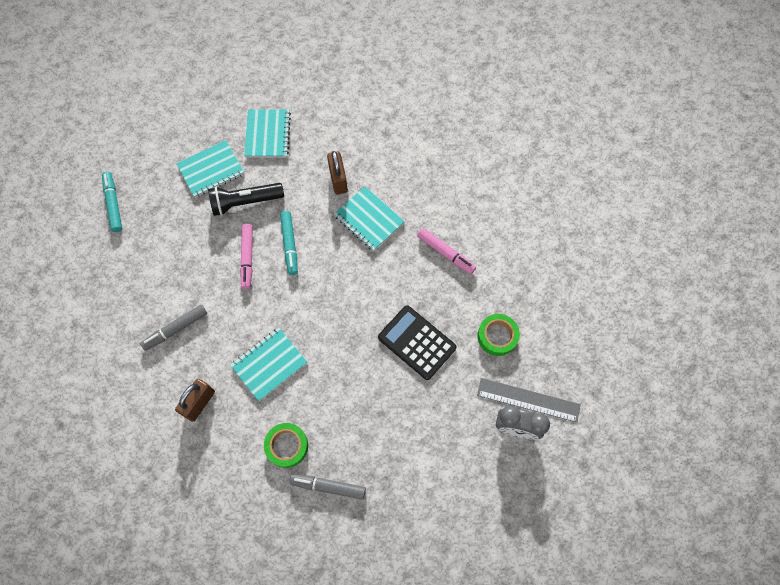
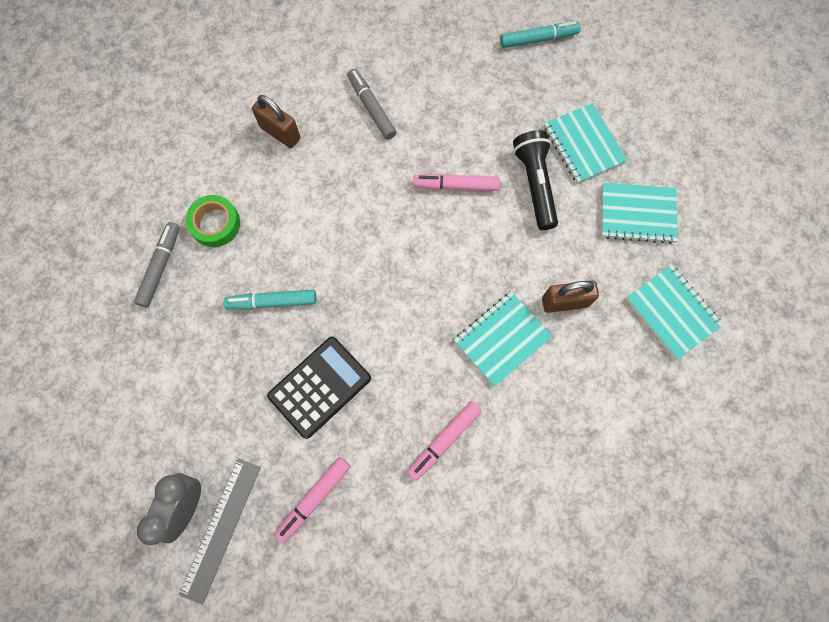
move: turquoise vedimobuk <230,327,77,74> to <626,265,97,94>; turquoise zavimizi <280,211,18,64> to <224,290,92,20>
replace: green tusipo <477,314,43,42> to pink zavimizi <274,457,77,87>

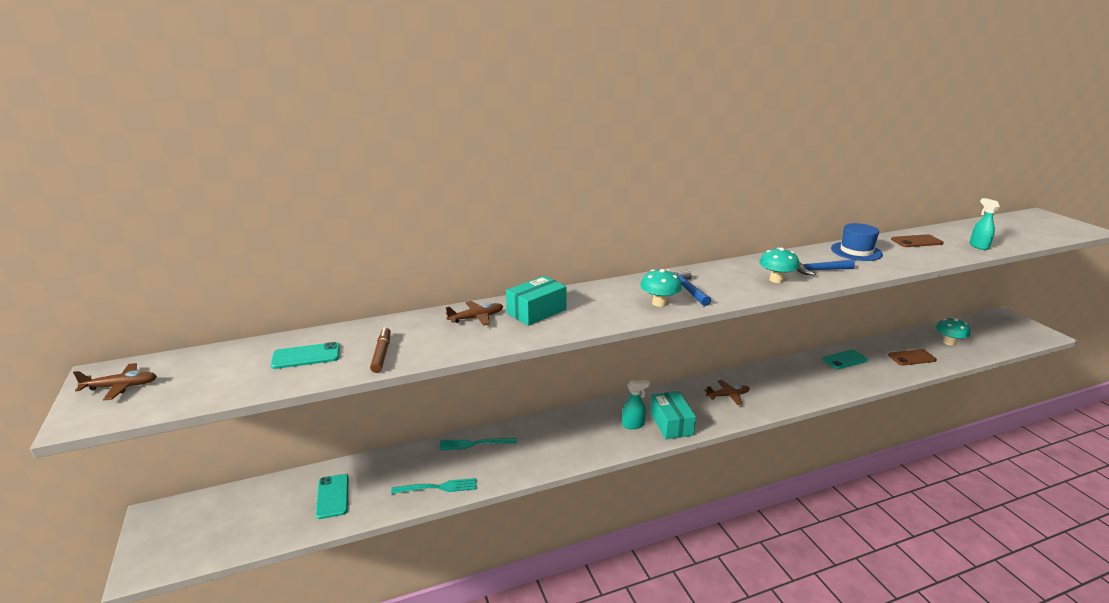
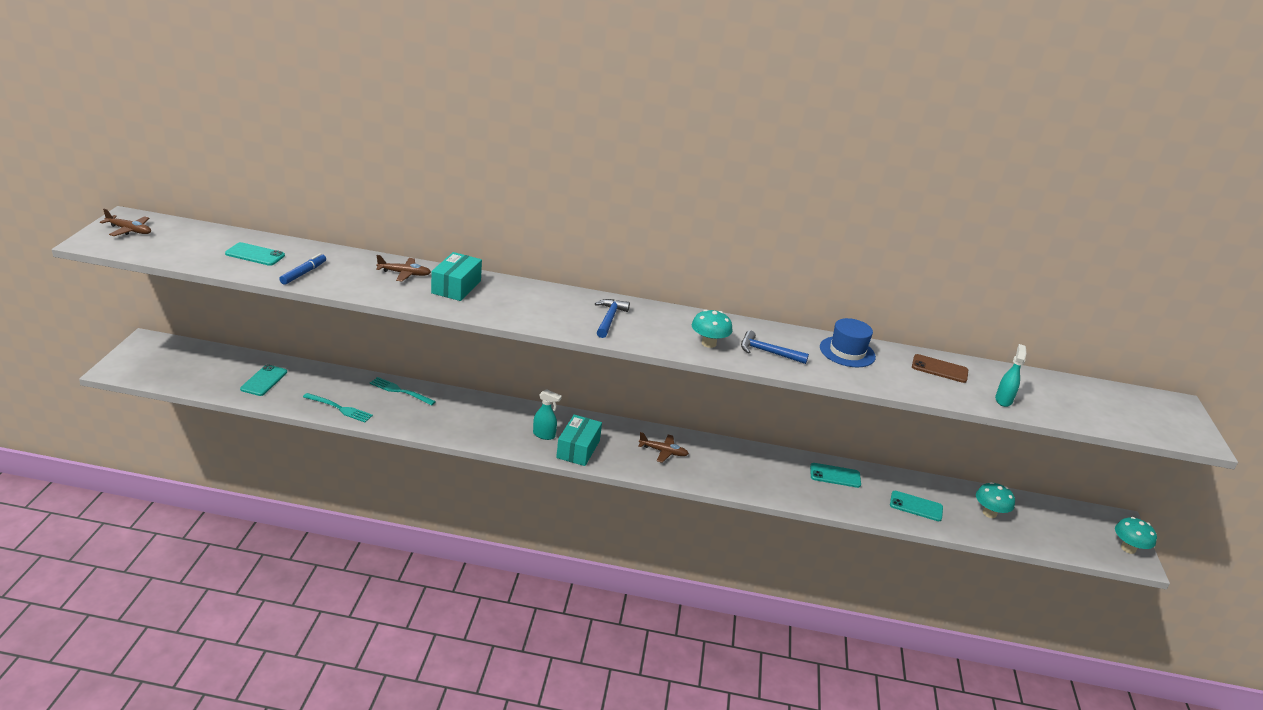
move: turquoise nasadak <640,269,42,38> to <1115,517,42,37>
recolor: brown zavimizi <370,327,21,46> to blue zavimizi <280,253,46,32>; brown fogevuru <888,349,49,17> to turquoise fogevuru <890,491,53,30>
rotate: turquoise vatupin <506,276,61,50> = <431,252,51,49> 60 degrees counterclockwise

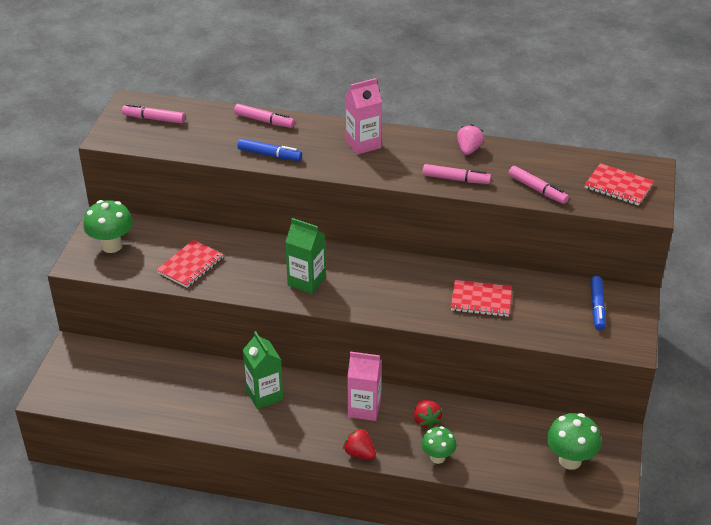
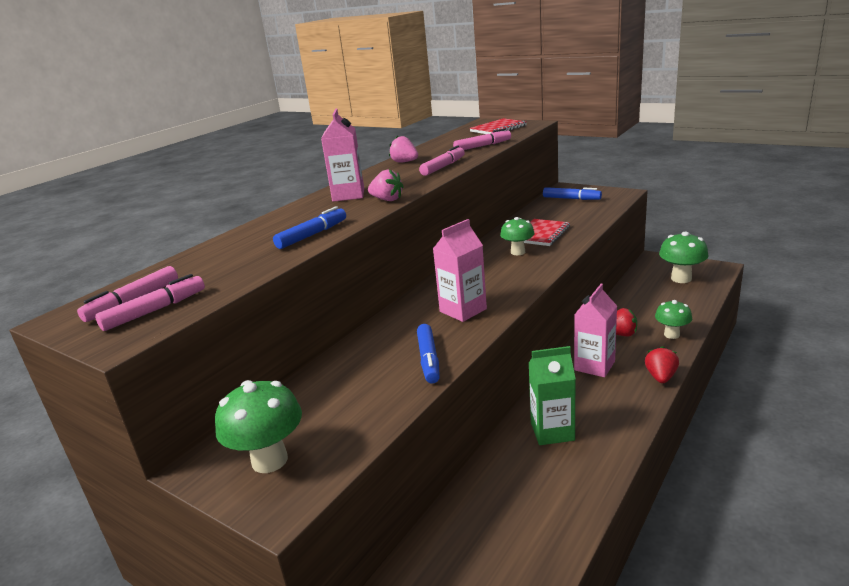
delete: red vedimobuk <156,240,68,48>
insert: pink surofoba <368,169,36,32>; blue zavimizi <417,324,23,60>; green nasadak <500,217,35,38>
move: pink zavimizi <234,104,61,24> to <95,274,110,57>
recolor: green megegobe <285,218,41,76> to pink megegobe <433,219,54,103>
rotate: red surofoba <343,427,33,33> = <645,346,34,37> 135 degrees clockwise

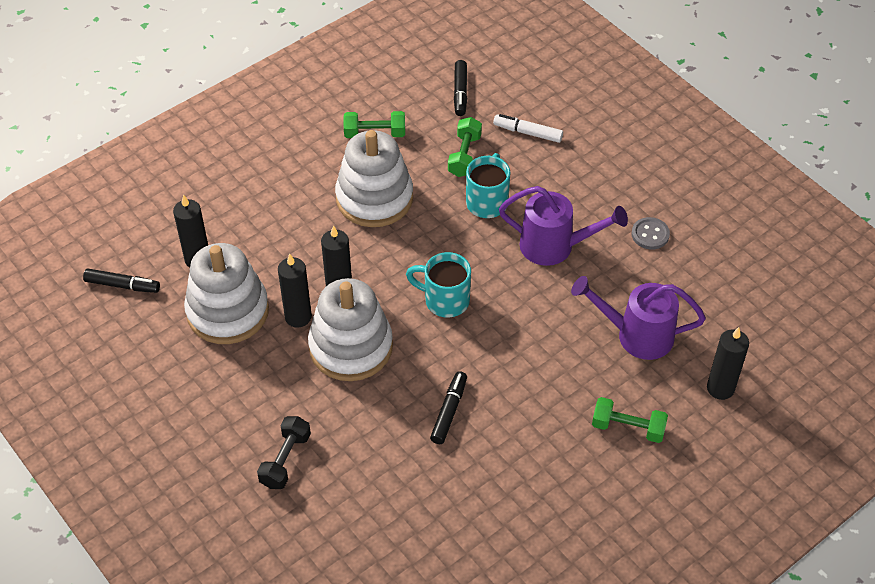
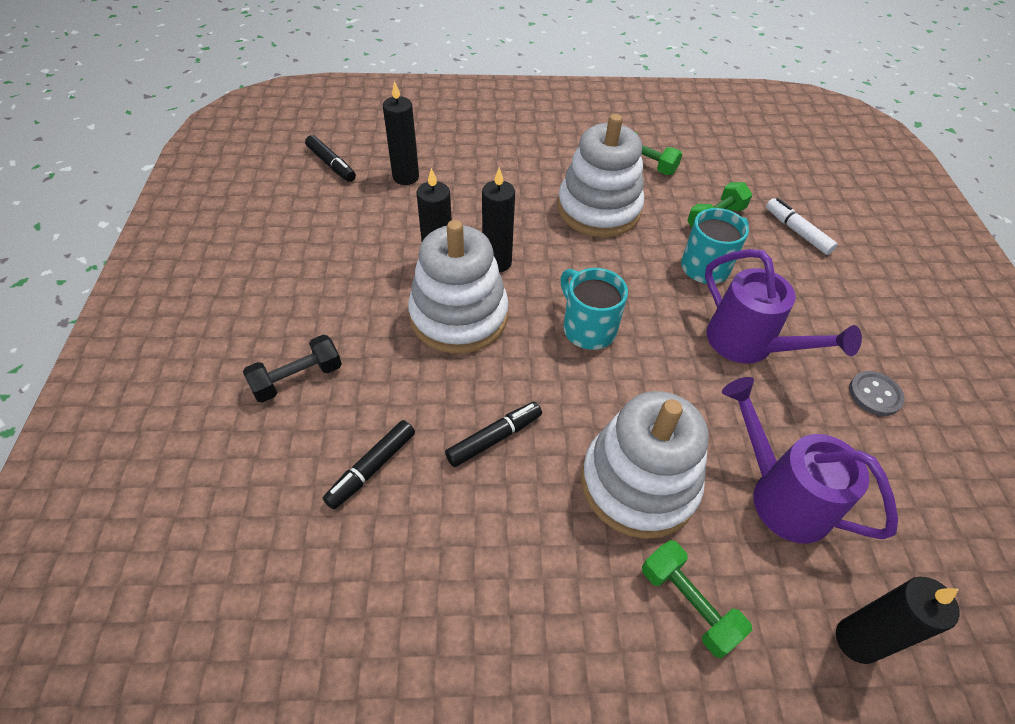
move: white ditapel <184,243,85,101> to <581,391,128,148>; black zavimizi <454,60,13,56> to <323,420,92,90>

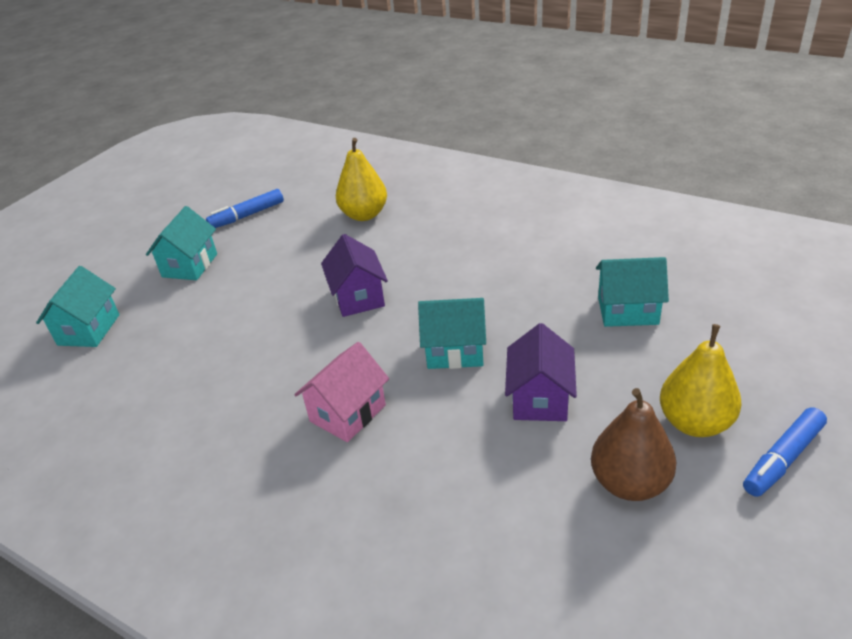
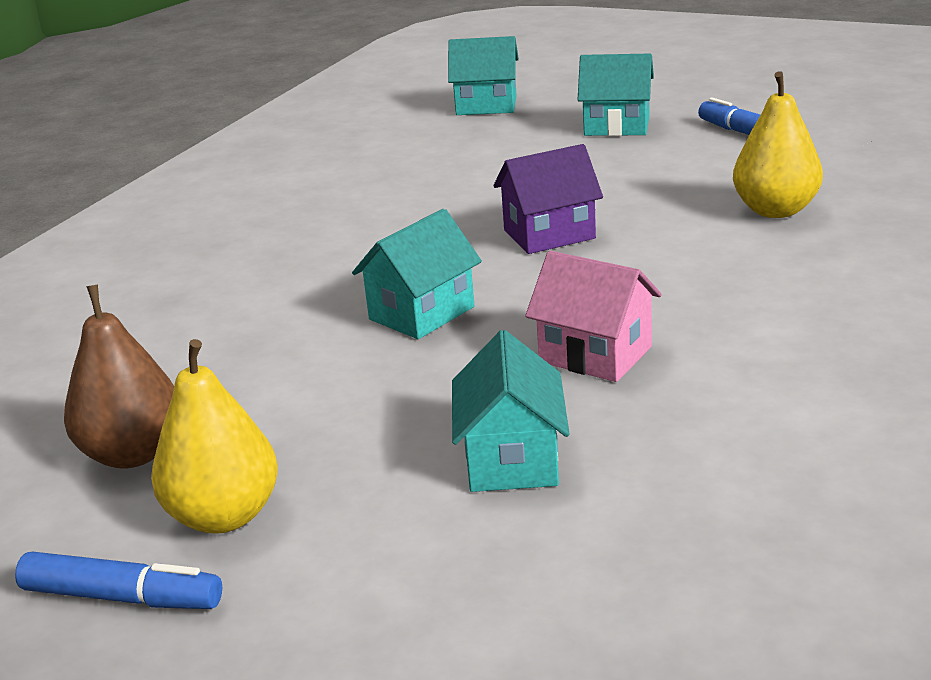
delete: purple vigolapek <505,323,72,98>
move: pink vigolapek <294,342,95,100> to <525,251,137,131>
rotate: turquoise vigolapek <418,298,68,71> = <352,209,130,130> 45 degrees clockwise; blue zavimizi <743,407,84,90> = <15,551,207,58> 150 degrees clockwise

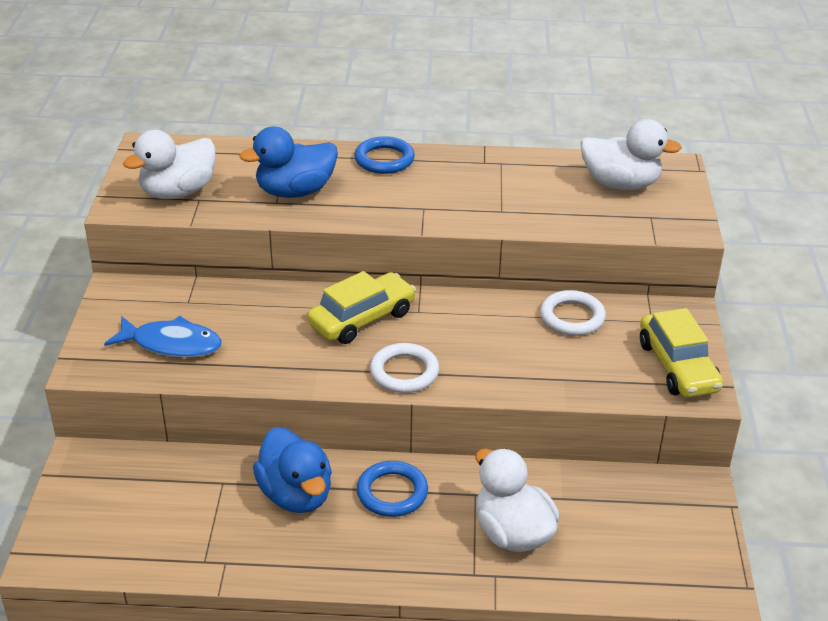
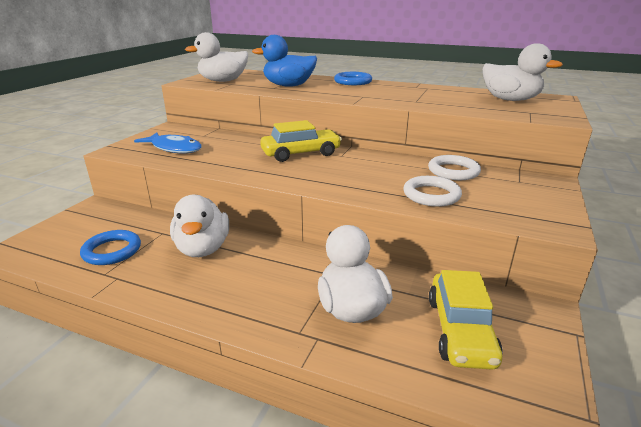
move: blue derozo <357,461,71,56> to <80,230,61,35>; white derozo <370,343,69,50> to <403,176,59,31>; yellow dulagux <640,308,83,90> to <429,270,74,100>
recolor: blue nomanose <253,427,79,86> to white nomanose <170,195,59,62>

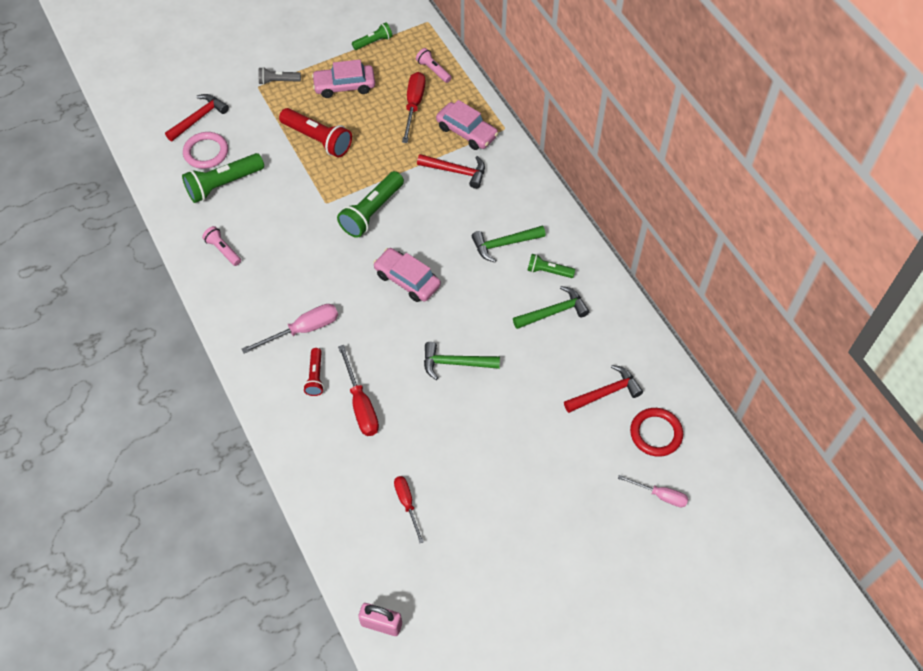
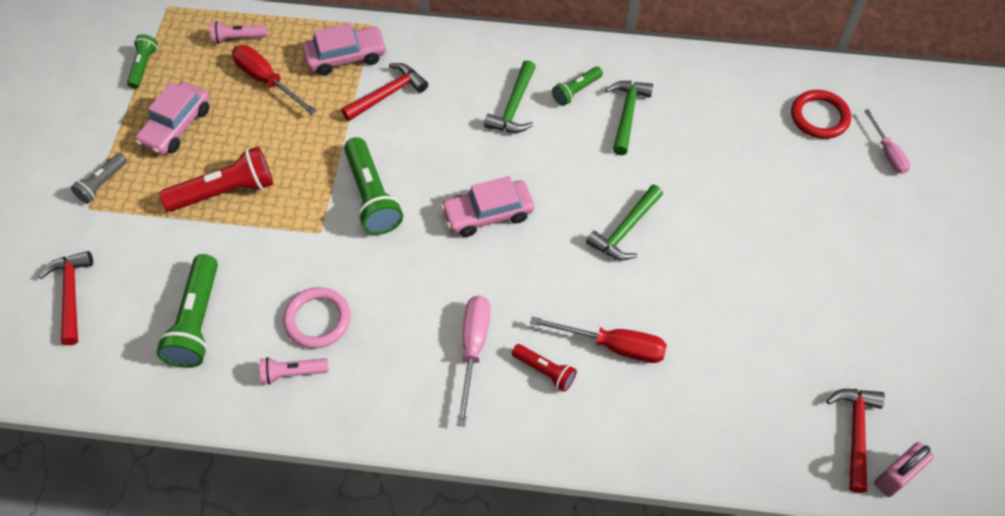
delete: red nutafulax <394,476,30,67>
move: pink derozo <183,132,45,37> to <283,287,68,62>; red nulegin <564,365,79,48> to <826,389,59,104>
rotate: pink nutafulax <618,475,71,32> = <864,109,46,65> 105 degrees clockwise

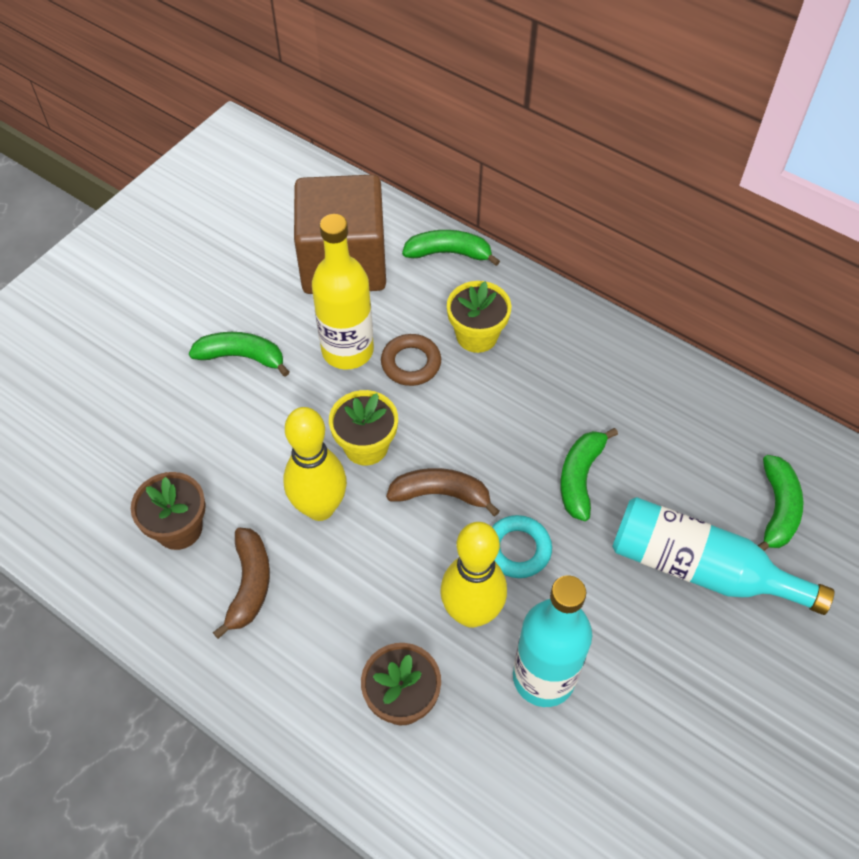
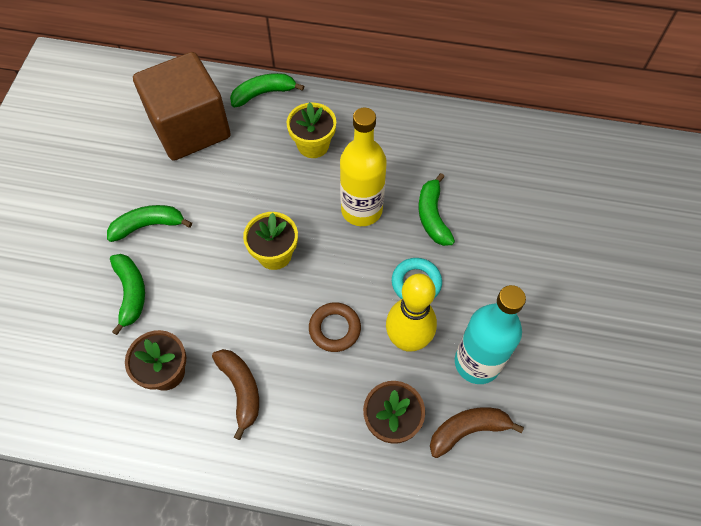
delete: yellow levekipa <284,407,63,114>; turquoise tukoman <612,497,222,118>
move: yellow tukoman <312,214,62,155> to <340,108,47,118>; brown derozo <381,334,60,52> to <309,302,52,50>; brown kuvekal <386,468,114,48> to <430,407,94,51>; green kuvekal <757,455,46,96> to <110,254,35,81>

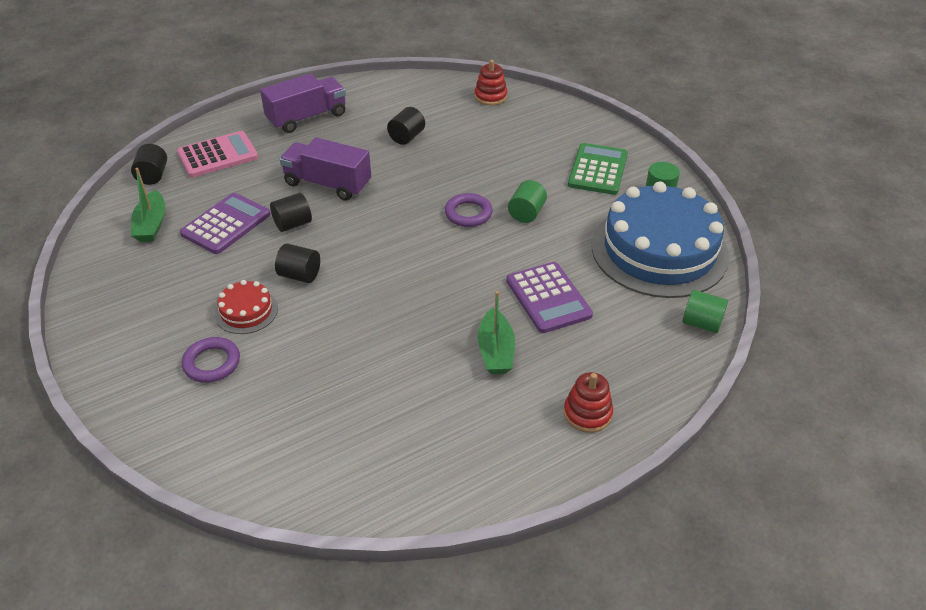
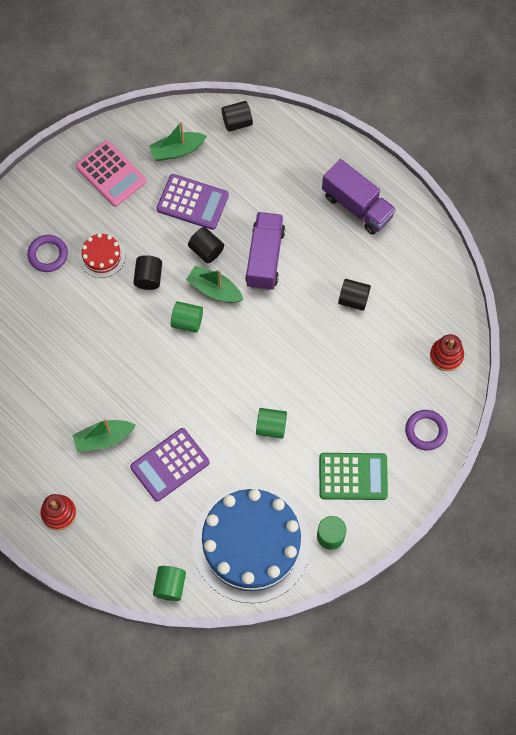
insert: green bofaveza <171,301,32,32>; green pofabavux <186,266,57,37>
move: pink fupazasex <177,131,81,46> to <76,141,71,66>; purple derozo <445,193,48,34> to <405,410,43,40>

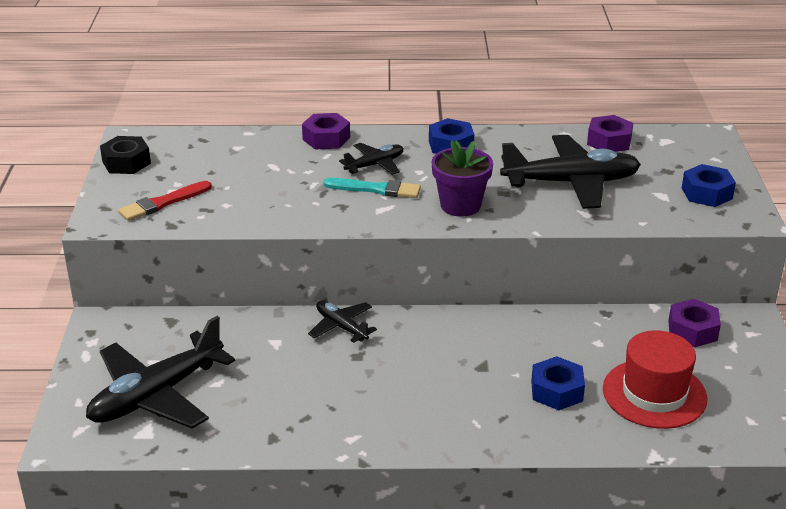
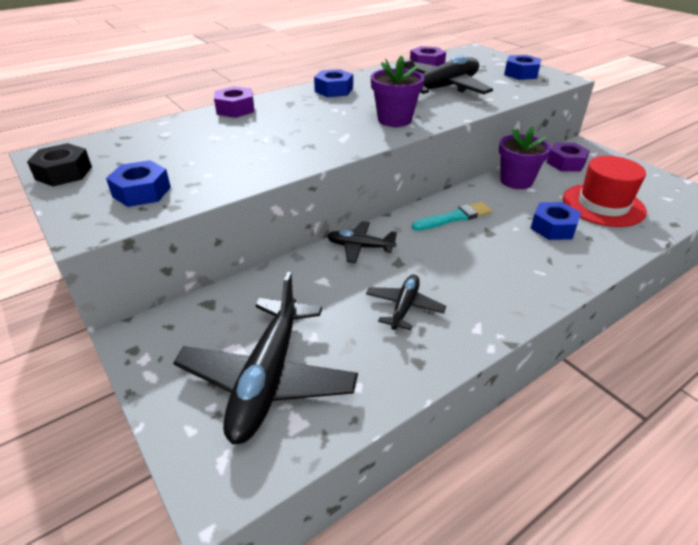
insert: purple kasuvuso <499,126,52,63>
move: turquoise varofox <323,178,98,20> to <412,202,80,29>; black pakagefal <339,143,64,32> to <366,275,80,55>
replace: red varofox <118,181,94,40> to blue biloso <106,160,65,47>

